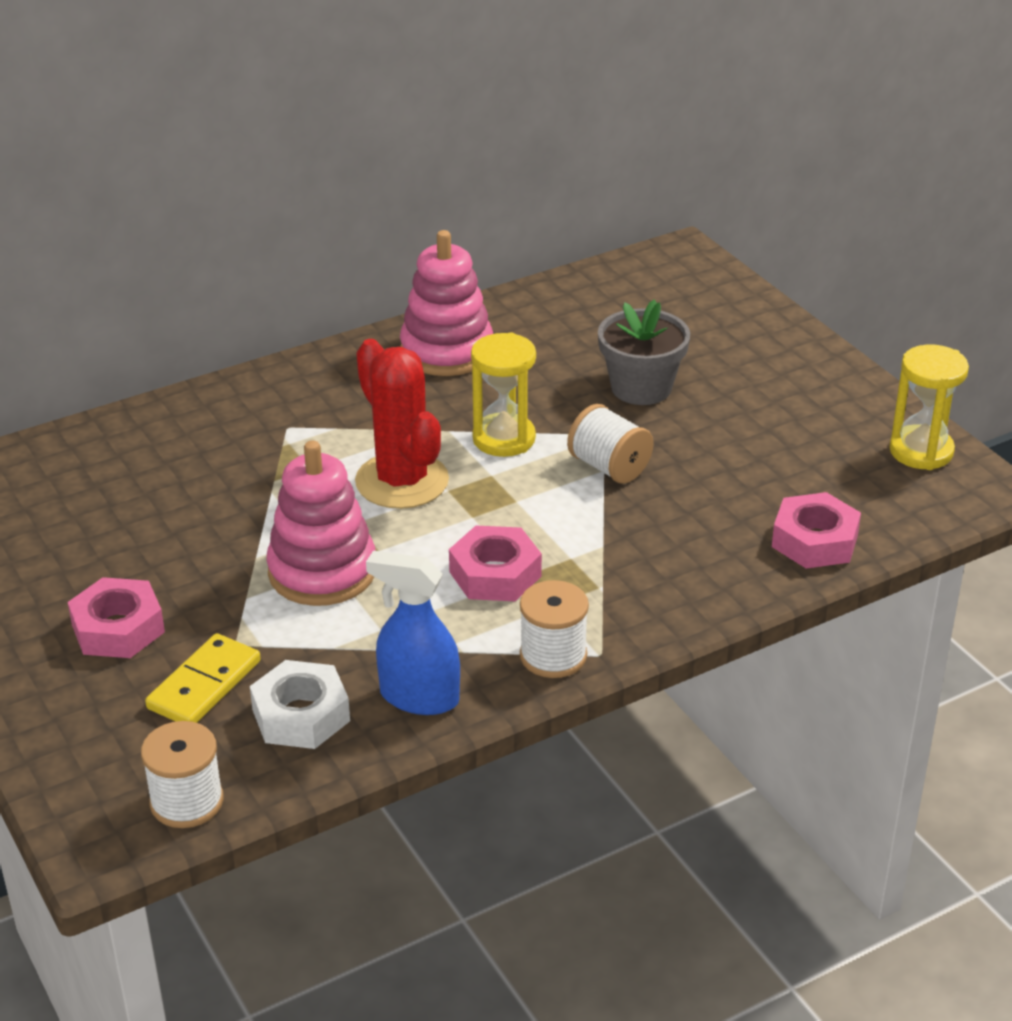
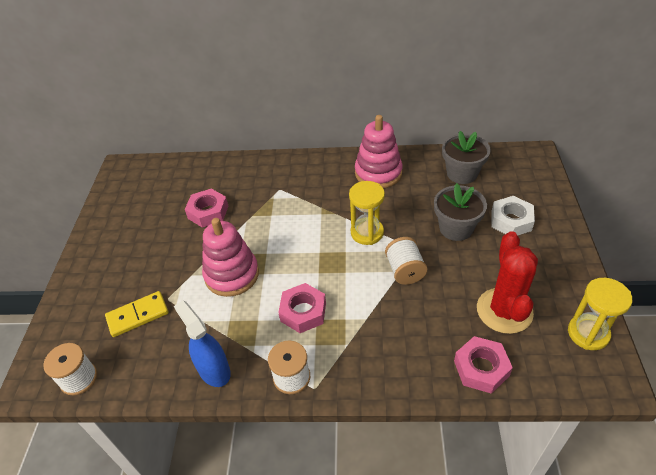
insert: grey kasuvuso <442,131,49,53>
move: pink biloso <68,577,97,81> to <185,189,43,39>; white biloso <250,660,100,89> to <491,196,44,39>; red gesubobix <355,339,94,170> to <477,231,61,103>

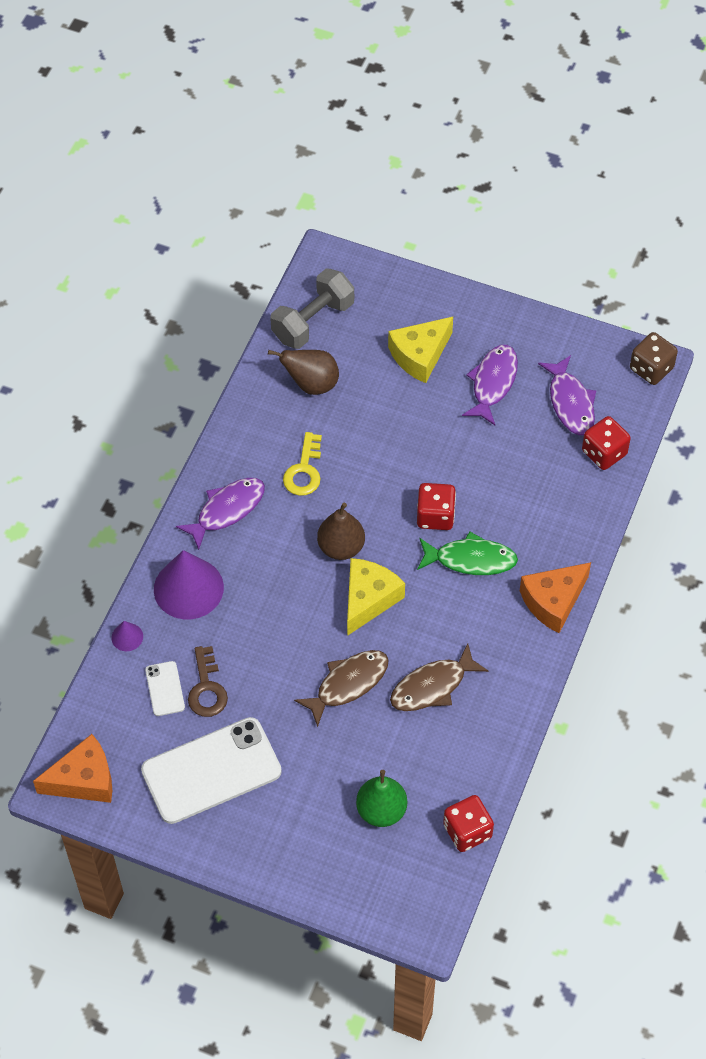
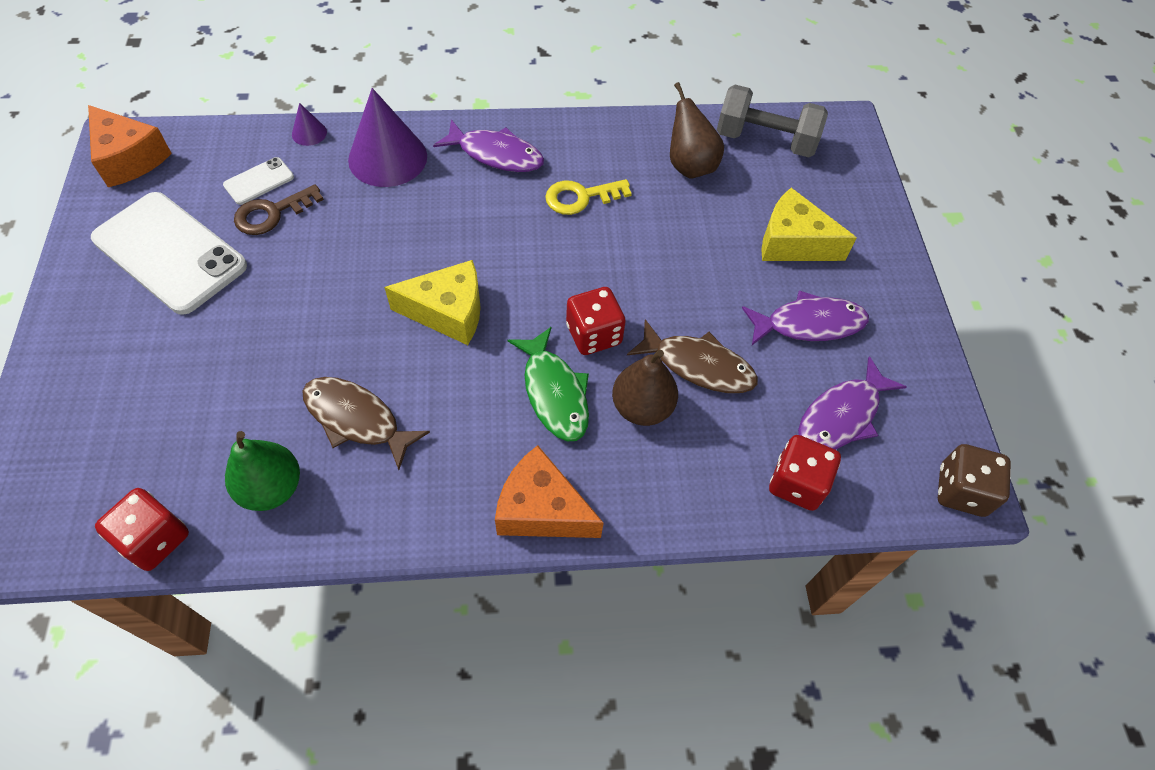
move: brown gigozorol <294,650,95,77> to <627,319,131,74>; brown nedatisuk <317,503,48,57> to <612,350,66,76>; green nedatisuk <356,770,51,57> to <225,431,75,80>

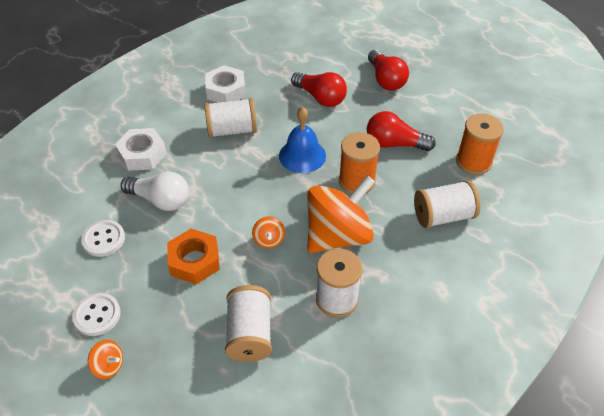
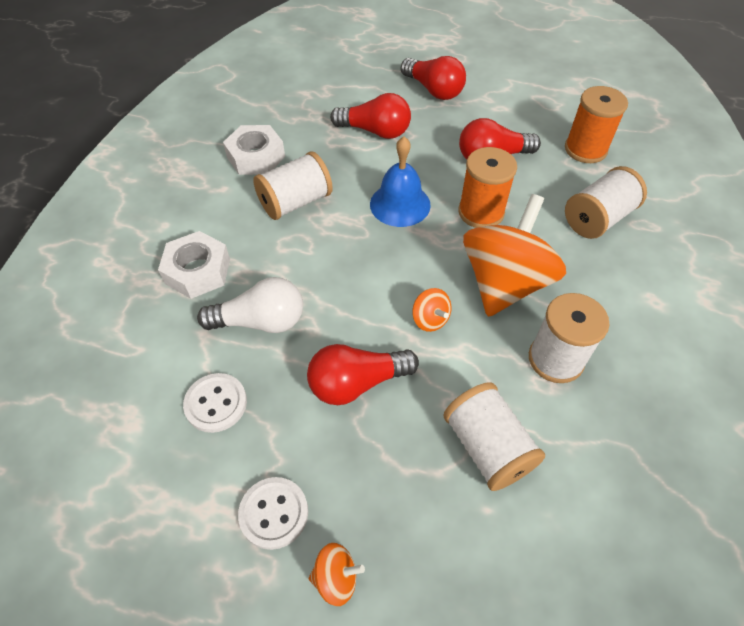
replace: orange biloso <167,229,53,55> to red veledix <307,344,112,61>

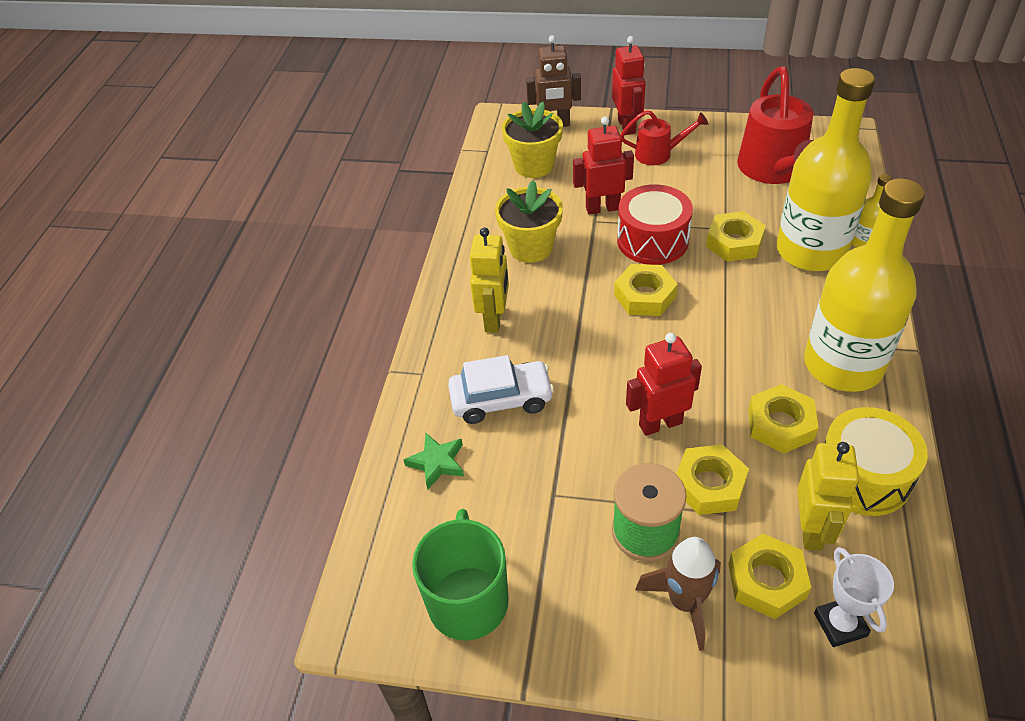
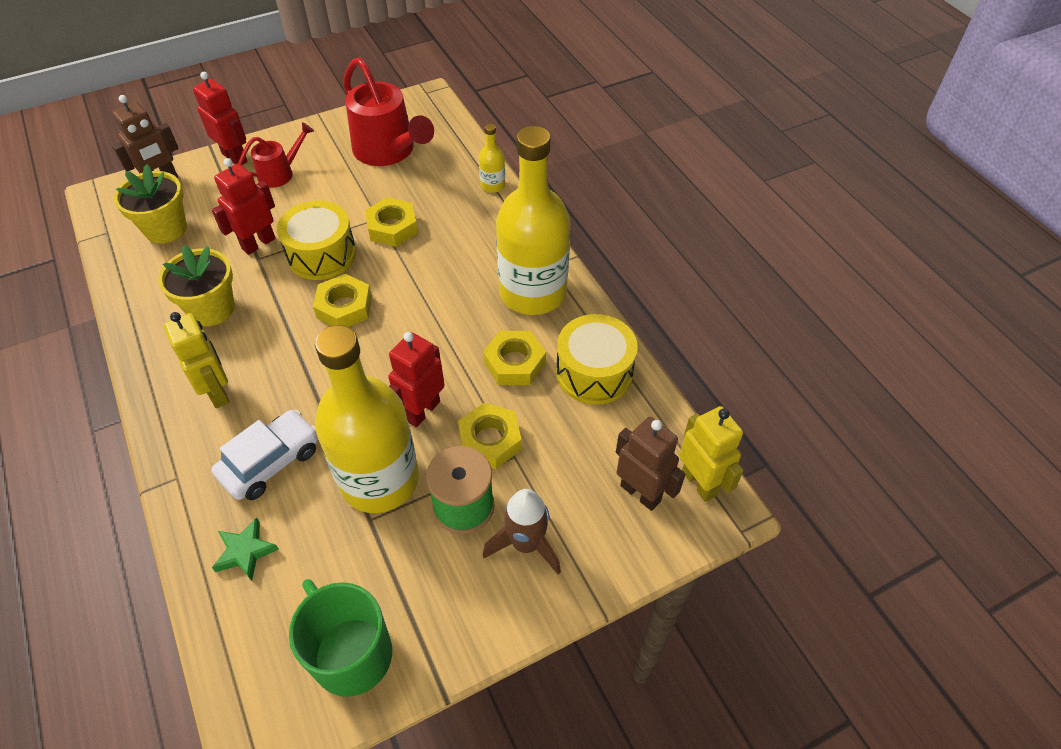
delete: yellow biloso <728,534,83,85>
move: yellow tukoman <776,68,99,203> to <315,325,104,188>; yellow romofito <797,442,62,109> to <679,406,65,96>
replace: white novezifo <814,547,80,100> to brown romofito <616,417,70,94>
recolor: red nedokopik <617,185,76,80> to yellow nedokopik <277,201,79,79>

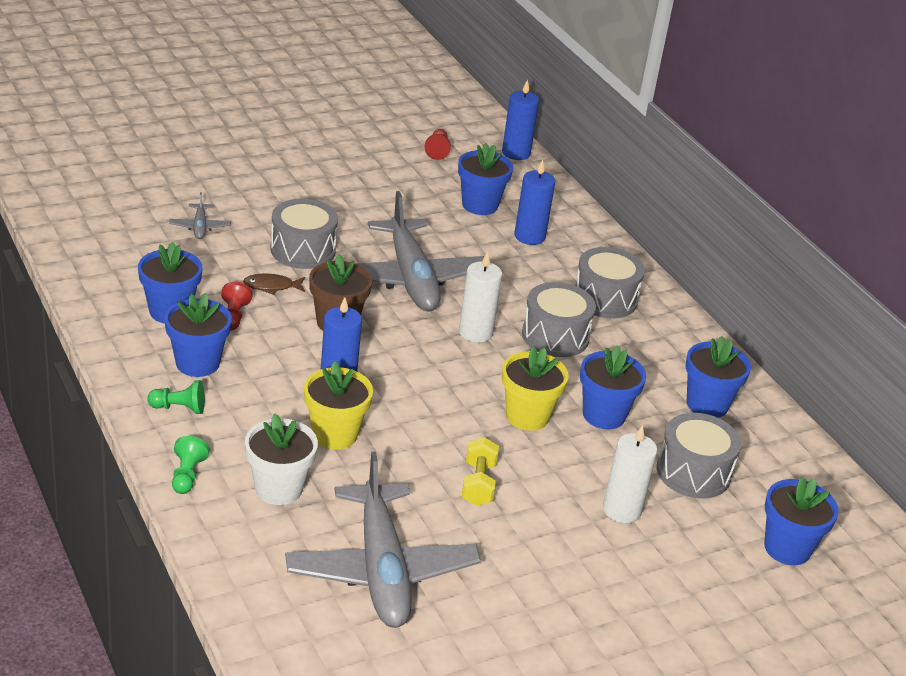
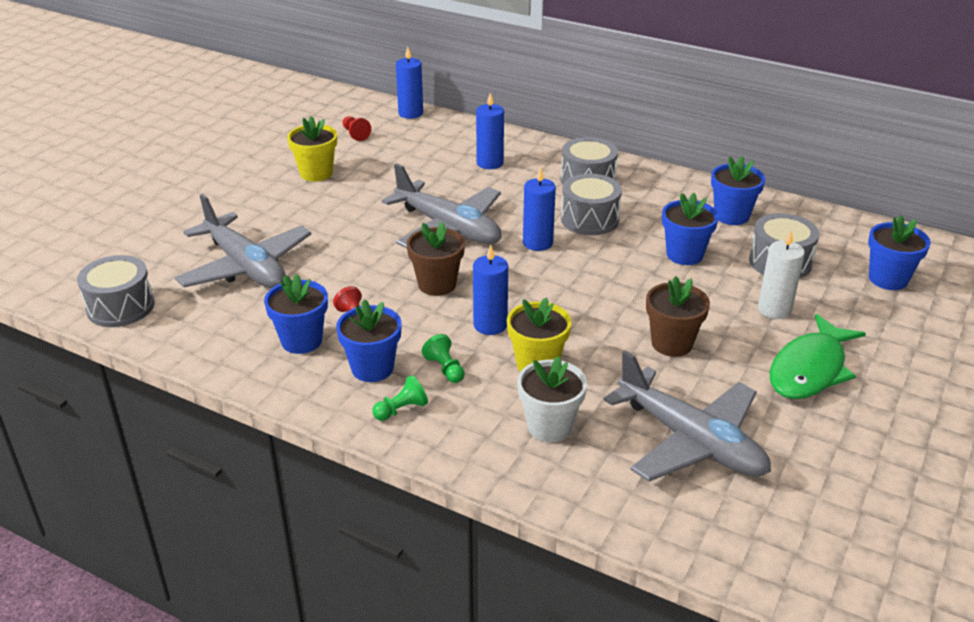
delete: brown gigozorol <243,274,62,21>; blue kasuvuso <458,143,55,72>
insert: green gigozorol <769,314,97,85>
move: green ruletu <172,436,38,58> to <422,334,43,49>; grey nedokopik <270,199,68,70> to <77,255,78,72>; yellow kasuvuso <502,347,67,84> to <287,116,50,66>
replace: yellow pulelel <462,437,37,69> to brown kasuvuso <646,276,64,81>
recolor: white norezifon <459,251,43,92> to blue norezifon <523,167,33,84>
resize: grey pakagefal <169,192,62,47> = <175,194,136,94> x2.46

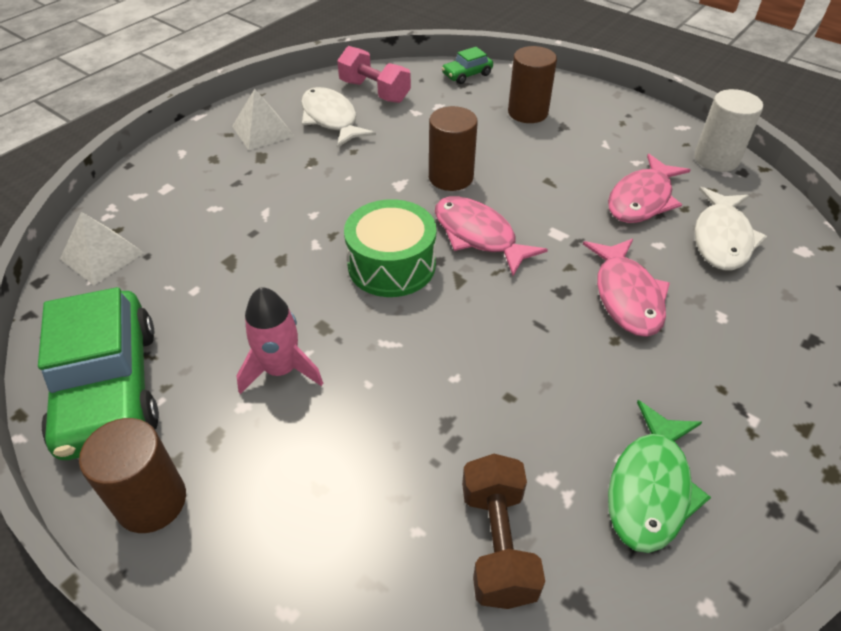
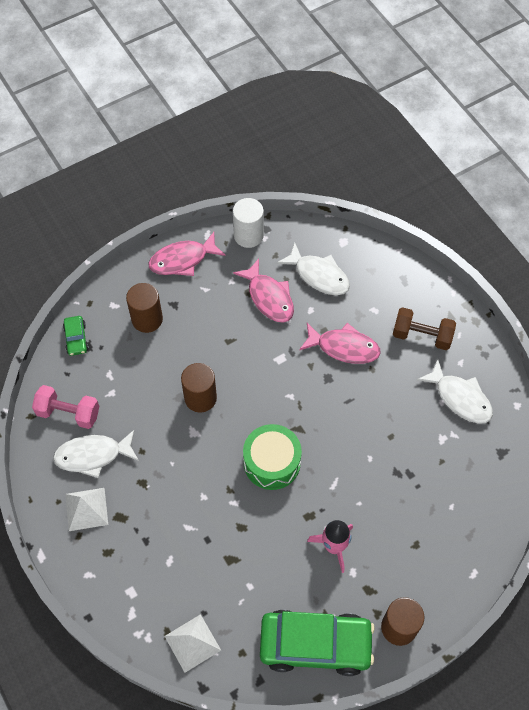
move: pink gigozorol <435,196,113,80> to <148,232,78,44>; brown pulelel <462,454,83,155> to <393,307,63,43>
recolor: green gigozorol <608,400,103,153> to white gigozorol <417,359,76,65>
rotate: pink pulelel <337,46,74,57> = <32,385,67,44> 45 degrees clockwise

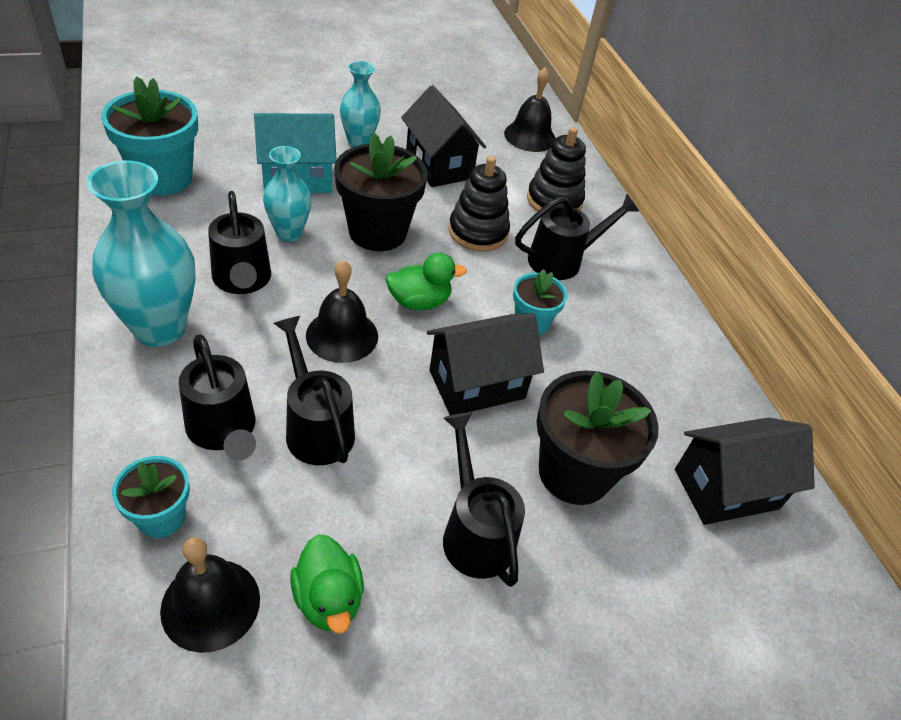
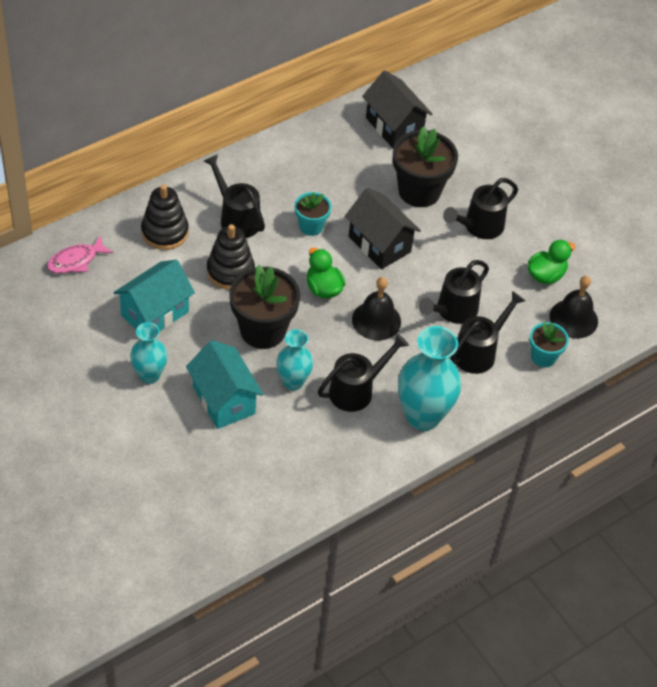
delete: turquoise kasuvuso <101,76,97,120>
replace: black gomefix <504,67,51,85> to pink gigozorol <47,235,66,39>
recolor: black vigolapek <401,85,85,102> to turquoise vigolapek <113,260,82,72>

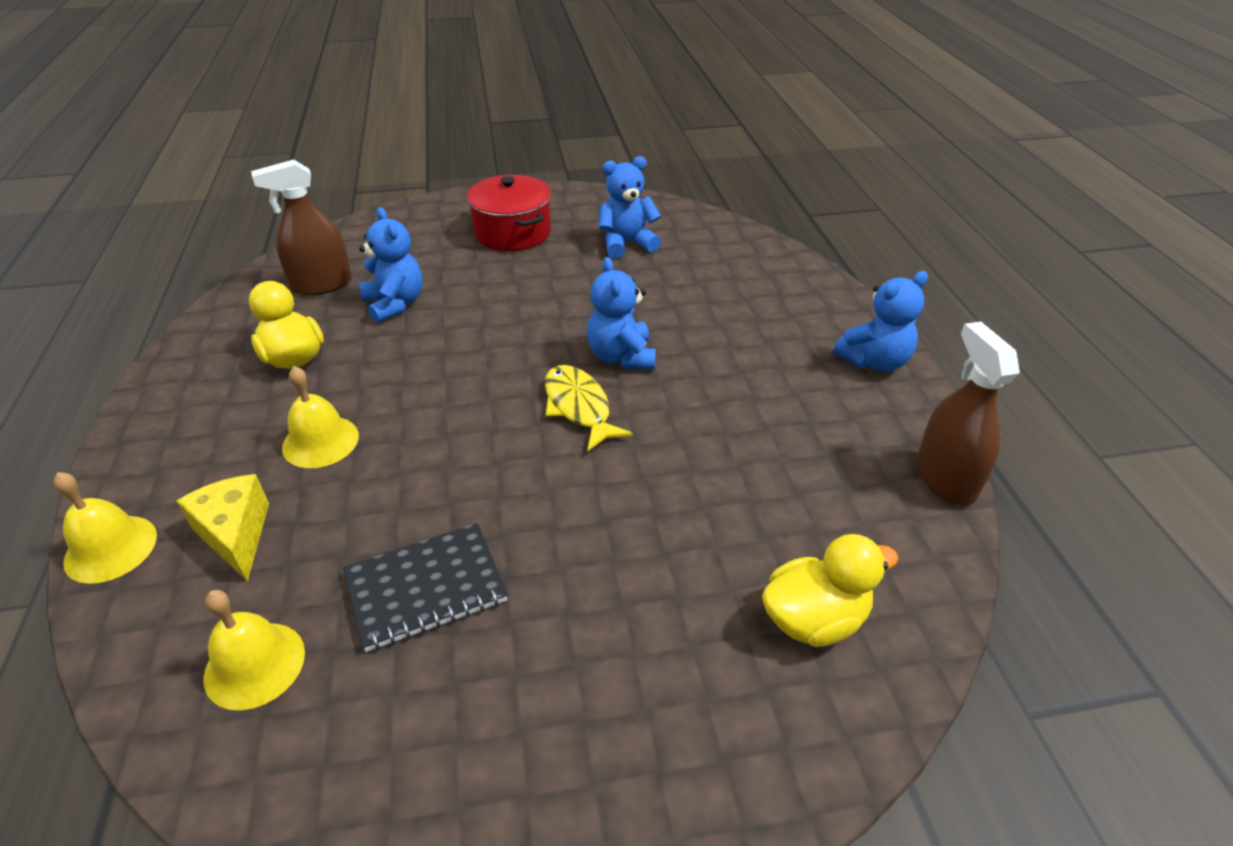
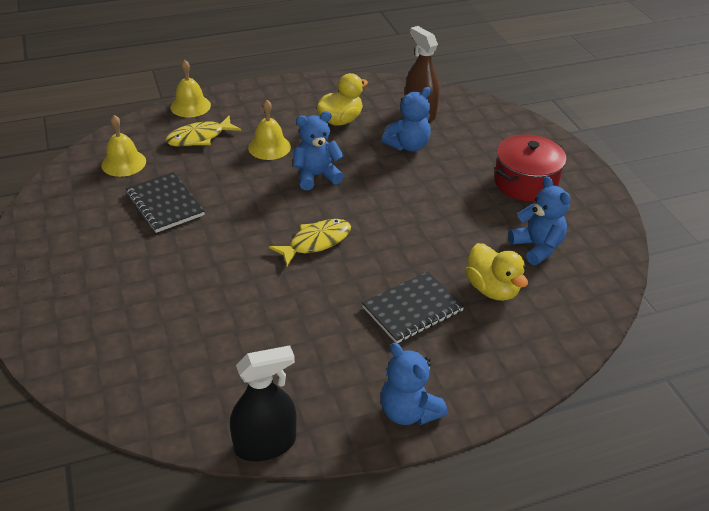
insert: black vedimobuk <362,271,103,72>
move: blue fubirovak <587,257,69,112> to <293,111,51,79>; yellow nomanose <762,534,137,113> to <466,243,62,58>
replace: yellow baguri <176,474,93,108> to yellow gigozorol <165,116,76,30>
recolor: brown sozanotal <916,322,104,184> to black sozanotal <230,345,67,116>

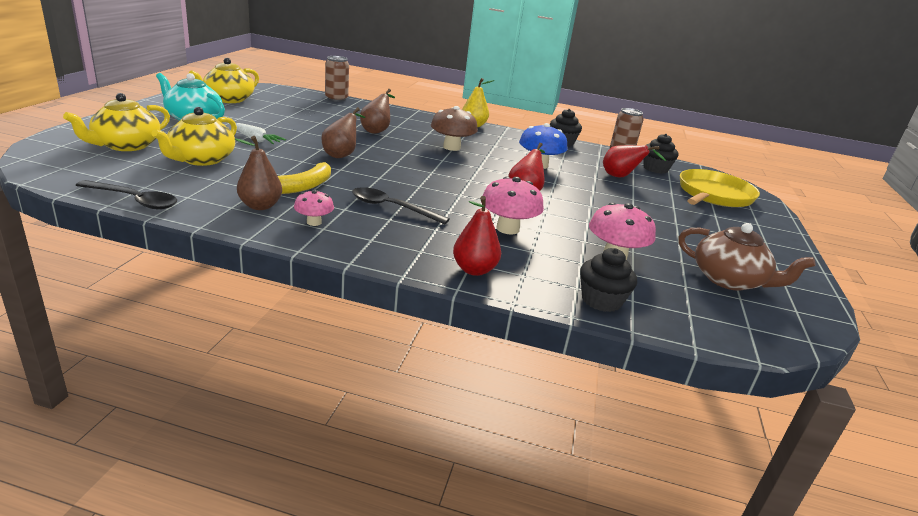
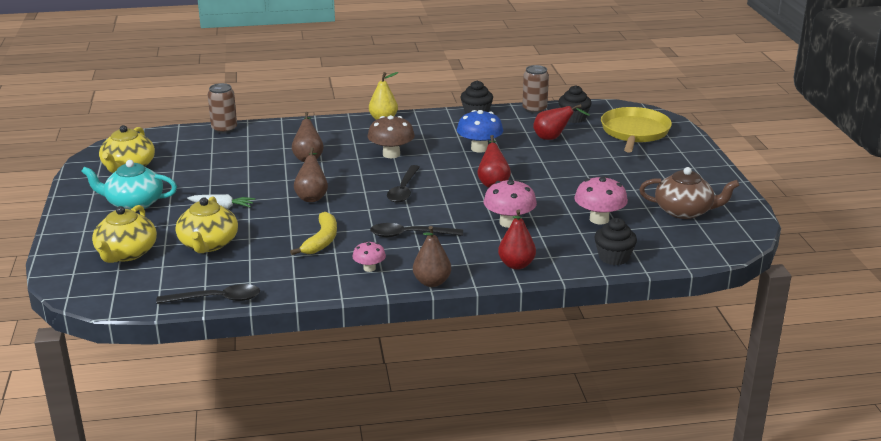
insert: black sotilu <387,165,33,38>
move: brown nedatisuk <235,136,47,74> to <413,226,38,61>

